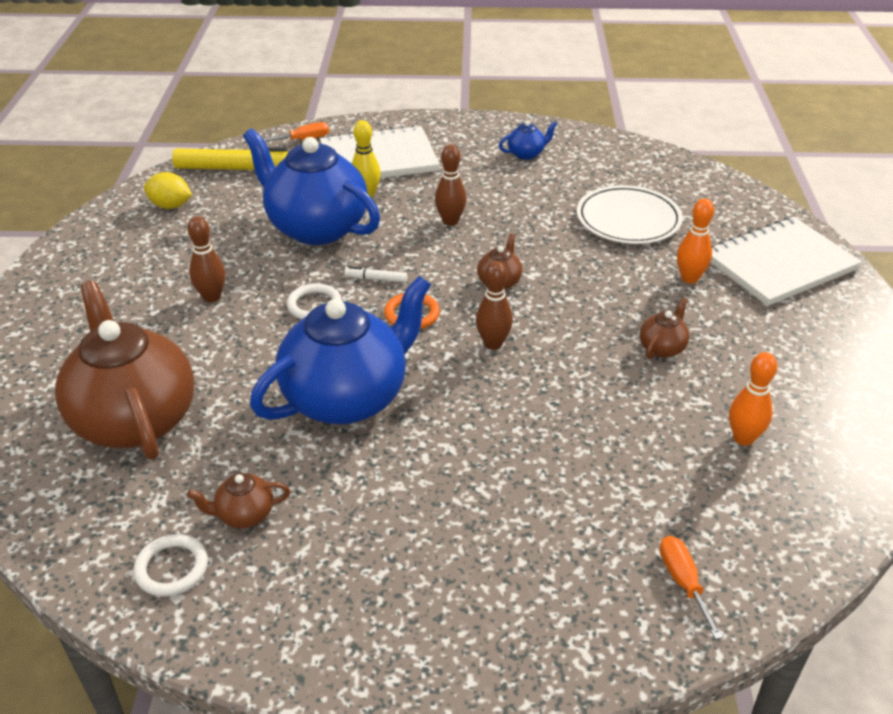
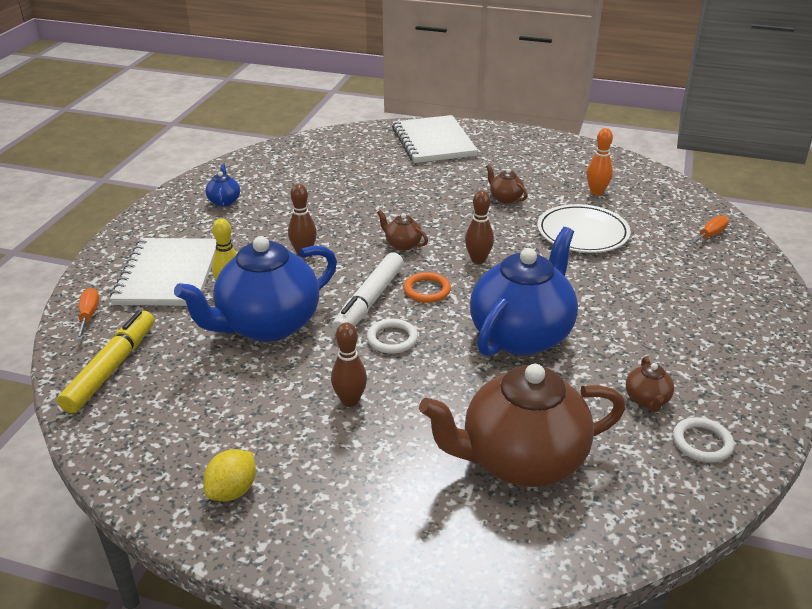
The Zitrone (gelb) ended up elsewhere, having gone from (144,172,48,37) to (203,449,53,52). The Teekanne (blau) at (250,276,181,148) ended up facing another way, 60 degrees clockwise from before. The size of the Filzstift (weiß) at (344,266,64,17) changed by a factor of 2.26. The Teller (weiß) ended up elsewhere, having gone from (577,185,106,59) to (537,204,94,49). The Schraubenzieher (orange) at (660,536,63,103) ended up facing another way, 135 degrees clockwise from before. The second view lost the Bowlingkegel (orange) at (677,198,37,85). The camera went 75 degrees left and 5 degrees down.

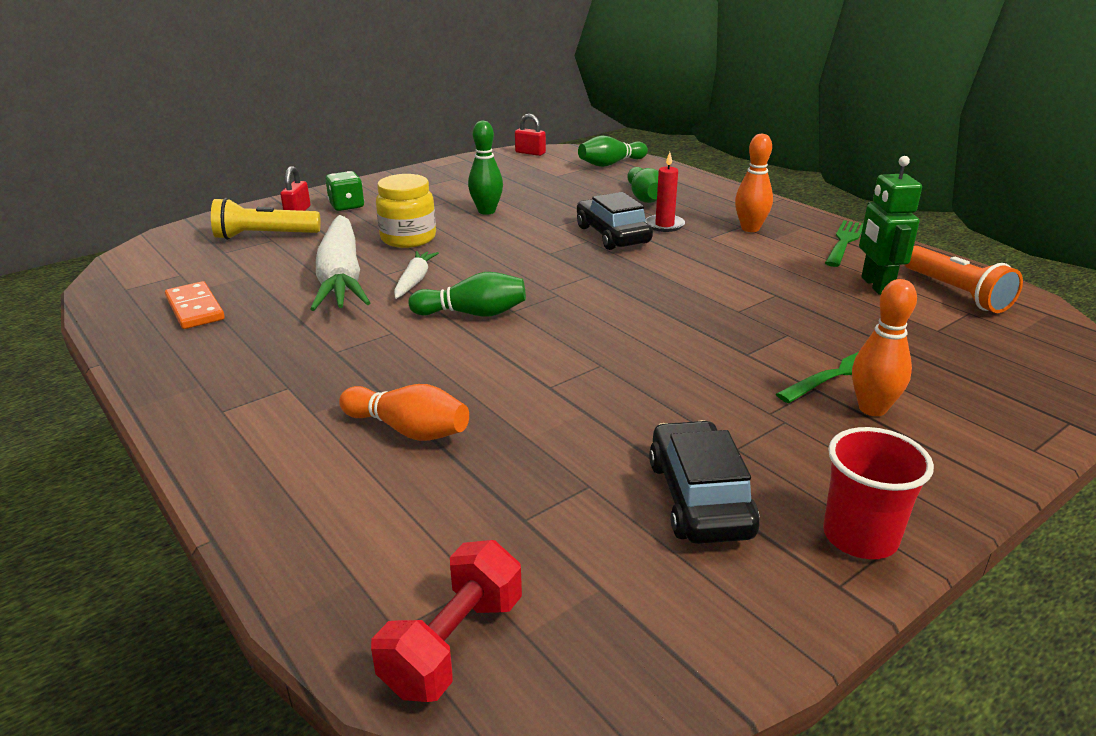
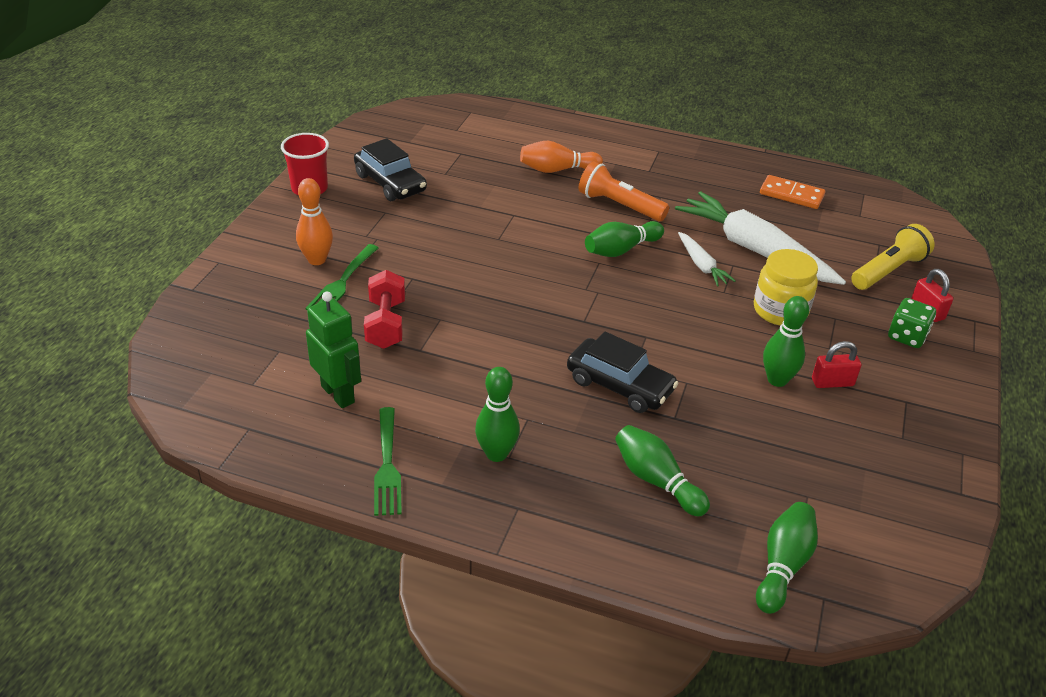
The Hantel (rot) ended up elsewhere, having gone from (371,540,151,162) to (364,270,41,79). The Vorhängeschloss (rot) ended up elsewhere, having gone from (515,114,31,42) to (812,341,49,47). The second view lost the Kerze (rot) at (646,152,39,80). What was the Bowlingkegel (orange) at (735,134,38,98) turned into the Bowlingkegel (grün) at (475,367,45,95). The Taschenlampe (orange) ended up elsewhere, having gone from (904,246,119,67) to (579,161,90,60). The camera went 145 degrees right and 10 degrees up.

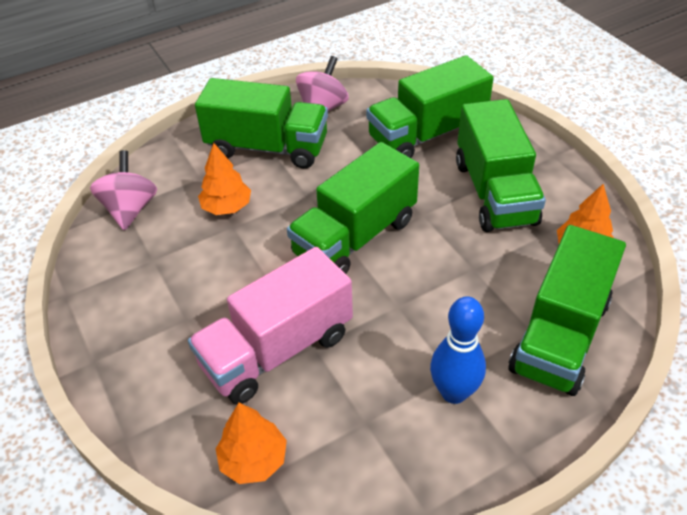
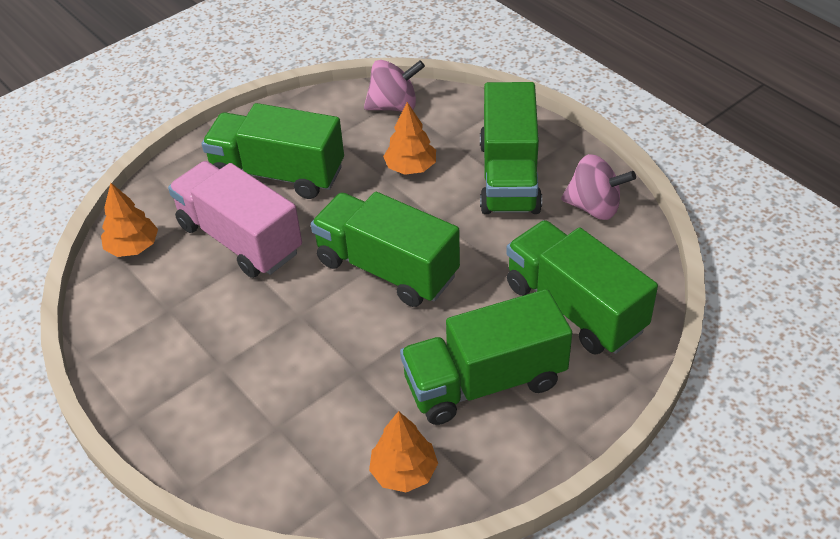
The second view lost the Bowlingkegel (blau) at (430,296,56,108). The Lastwagen (grün) ended up elsewhere, having gone from (509,225,117,171) to (202,103,142,96). The camera went 80 degrees right and 0 degrees up.

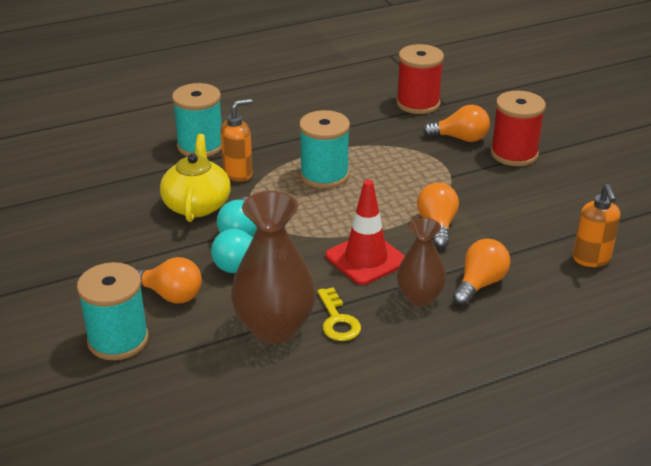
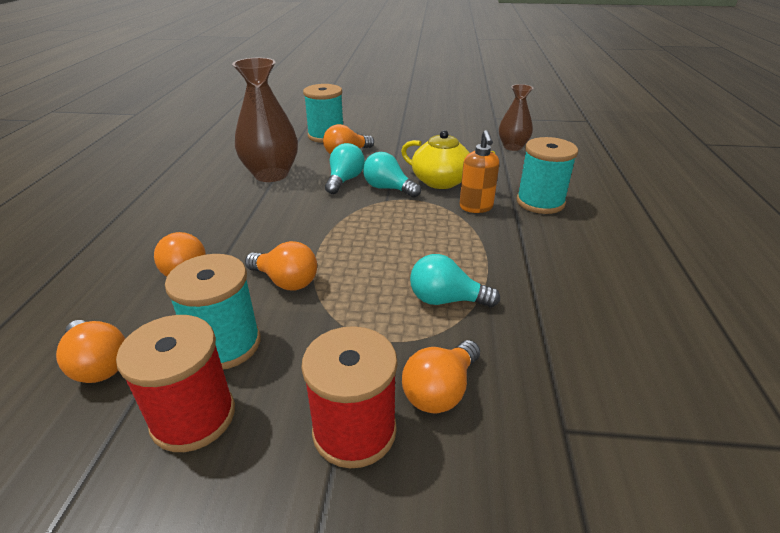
The Garnrolle (türkis) ended up elsewhere, having gone from (299,110,51,79) to (165,254,95,116). The second view lost the Schlüssel (gelb) at (317,287,44,54). The second view lost the Leitkegel (rot) at (325,180,80,105). The Garnrolle (rot) ended up elsewhere, having gone from (396,44,48,70) to (116,315,119,137). The Vase (braun) ended up elsewhere, having gone from (397,218,49,88) to (499,84,34,67). Where the Seifenspender (orange) stood at (573,184,47,83), the Glühbirne (orange) came to stand at (56,320,69,63). The second view gained the Glühbirne (türkis) at (410,254,90,53). The camera went 120 degrees right and 0 degrees up.

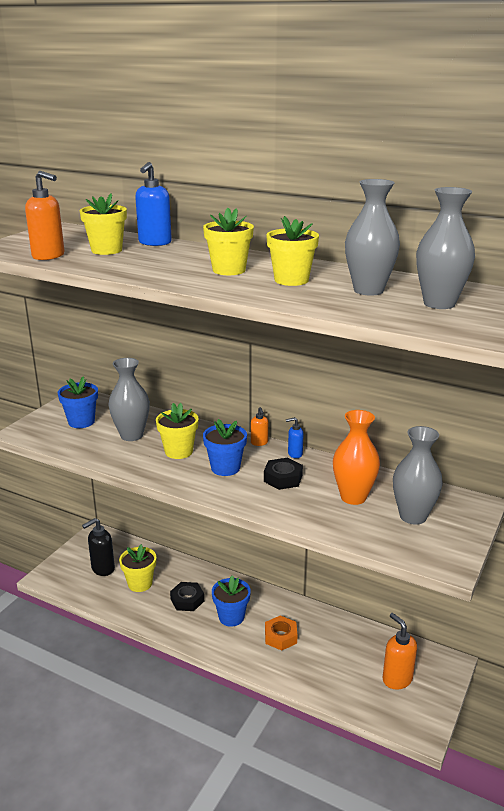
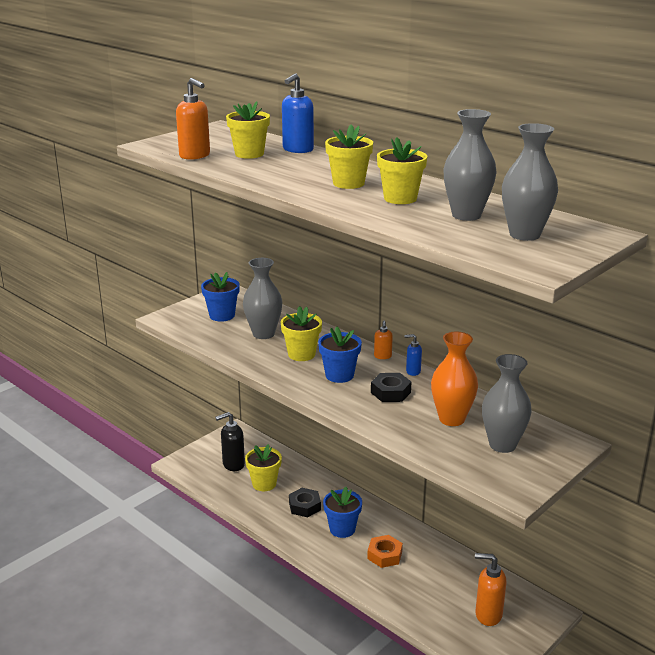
The Seifenspender (orange) at (383,613,34,77) ended up facing another way, 60 degrees counterclockwise from before. The camera went 15 degrees right and 0 degrees up.

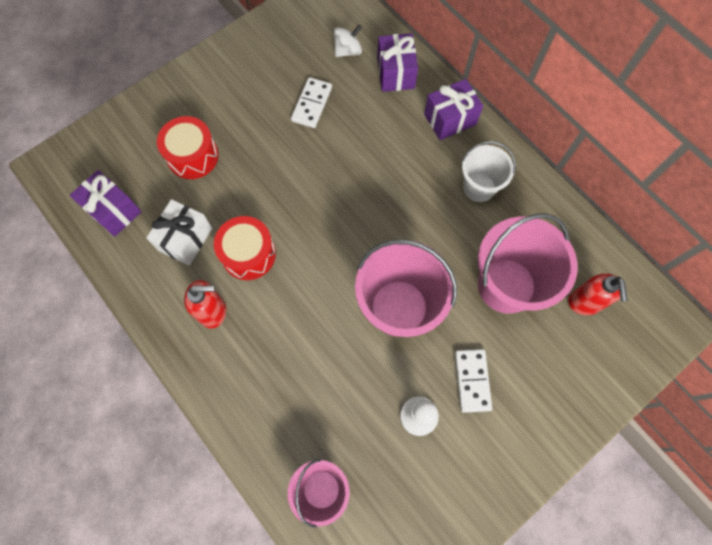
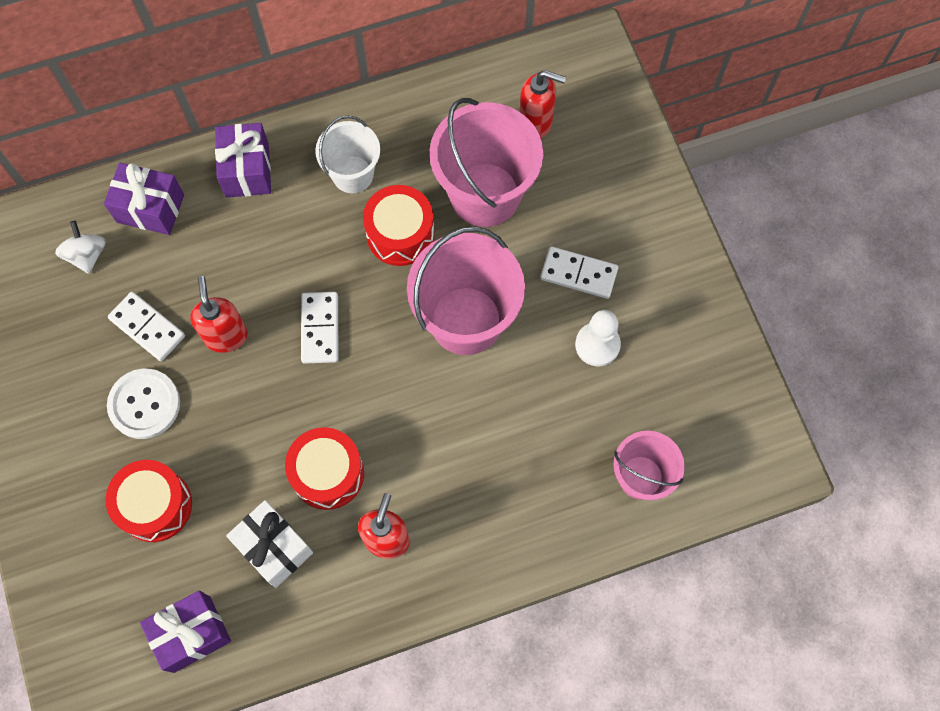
The second view gained the Knopf (weiß) at (107,368,73,71). The second view gained the Seifenspender (rot) at (190,276,58,77). The second view gained the Dominostein (weiß) at (301,292,38,72). The second view gained the Trommel (rot) at (363,185,72,81). The camera went 70 degrees left and 0 degrees up.

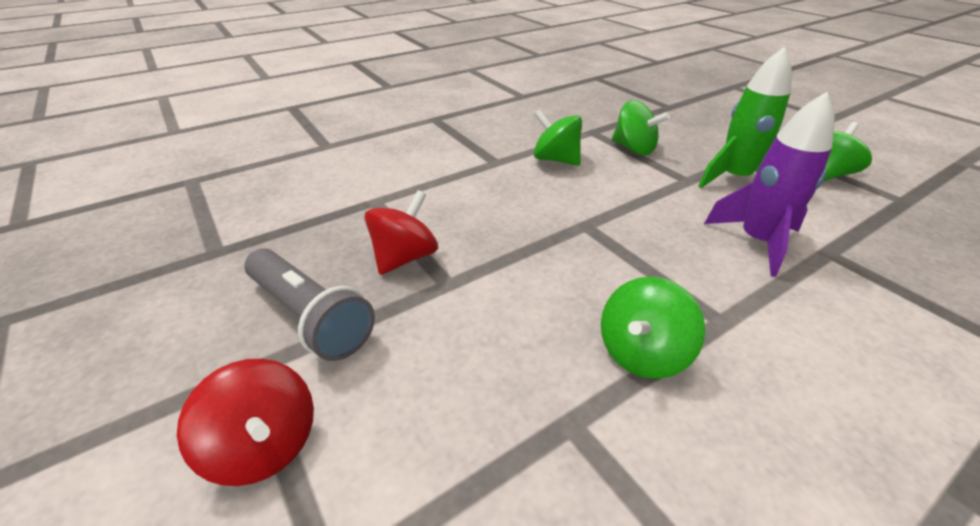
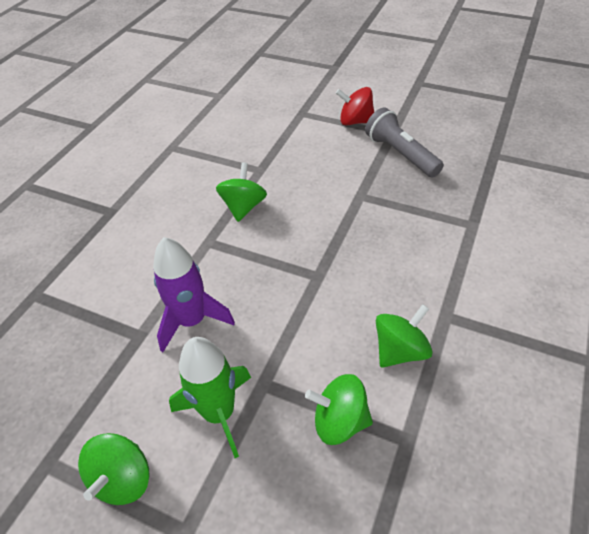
The Taschenlampe (grau) at (244,248,131,113) ended up facing another way, 45 degrees clockwise from before. The second view lost the Kreisel (rot) at (364,190,74,85). The Kreisel (grün) at (534,110,48,56) ended up facing another way, 45 degrees counterclockwise from before. The camera went 150 degrees right and 10 degrees up.

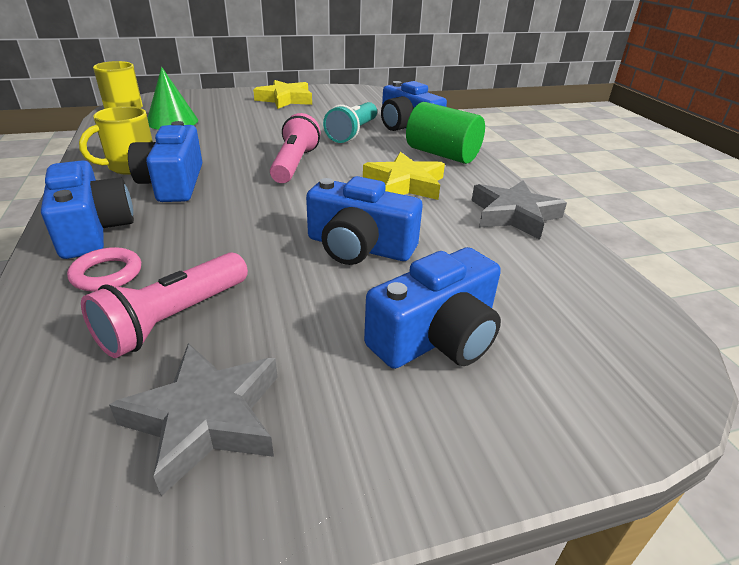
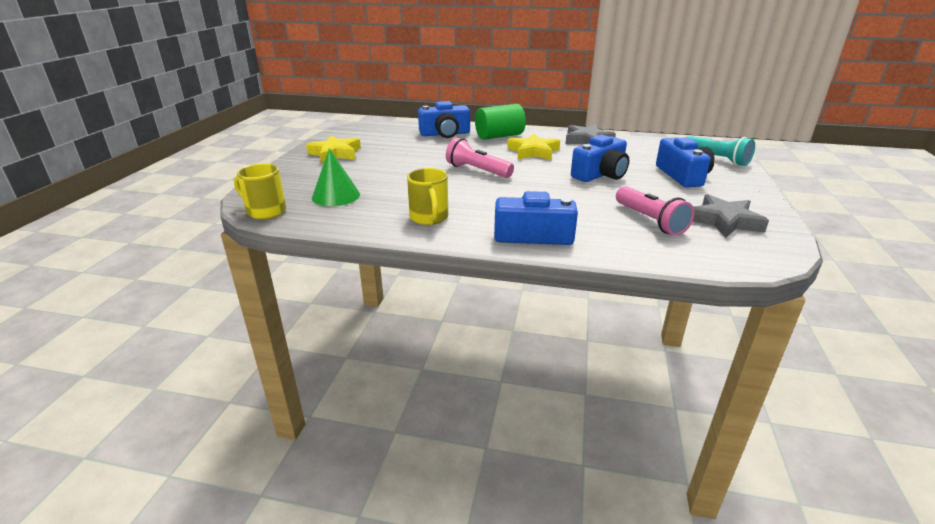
The second view lost the Ring (rosa) at (67,247,74,45). The second view lost the Kamera (blau) at (128,121,74,81). The Taschenlampe (türkis) ended up elsewhere, having gone from (323,102,54,41) to (686,136,69,30). The camera went 60 degrees left and 5 degrees down.

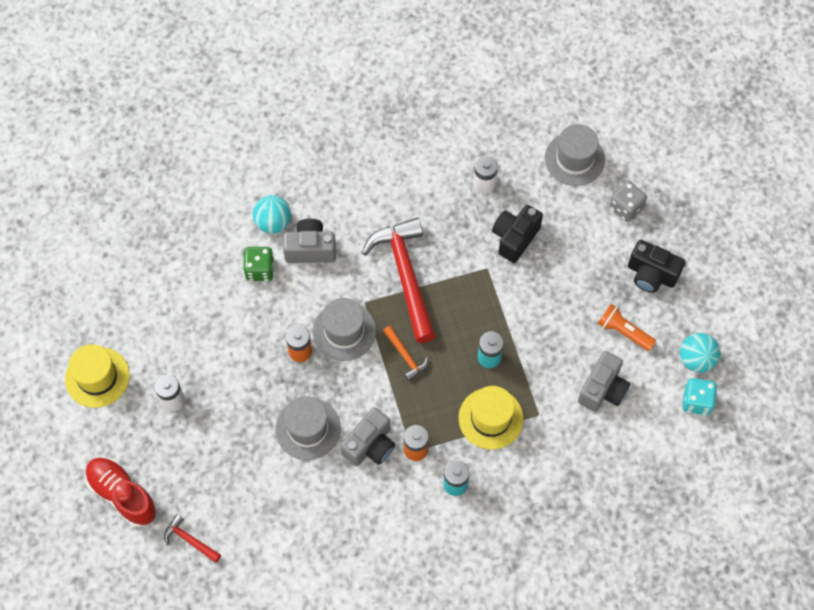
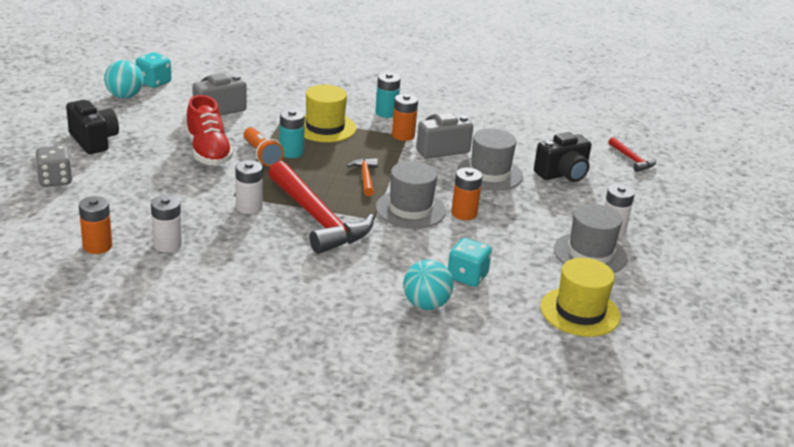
The Hut (gelb) ended up elsewhere, having gone from (65,344,65,64) to (540,258,80,79). The Schuh (rot) ended up elsewhere, having gone from (85,458,72,69) to (186,95,47,71). What was the Spielwürfel (grün) at (243,247,31,34) turned into the Spielwürfel (türkis) at (448,238,44,49). The second view lost the Kamera (grau) at (283,219,53,44). The Hammer (rot) at (362,218,73,125) ended up facing another way, 45 degrees counterclockwise from before. The Kamera (schwarz) ended up elsewhere, having gone from (492,205,51,58) to (534,132,57,50). The Hut (grau) ended up elsewhere, having gone from (545,124,60,62) to (554,204,73,69). The Taschenlampe (orange) ended up elsewhere, having gone from (597,304,59,47) to (244,127,40,40). The second view gained the Batterie (orange) at (79,196,33,58). The second view gained the Batterie (weiß) at (235,160,28,54). The camera went 155 degrees left and 35 degrees down.

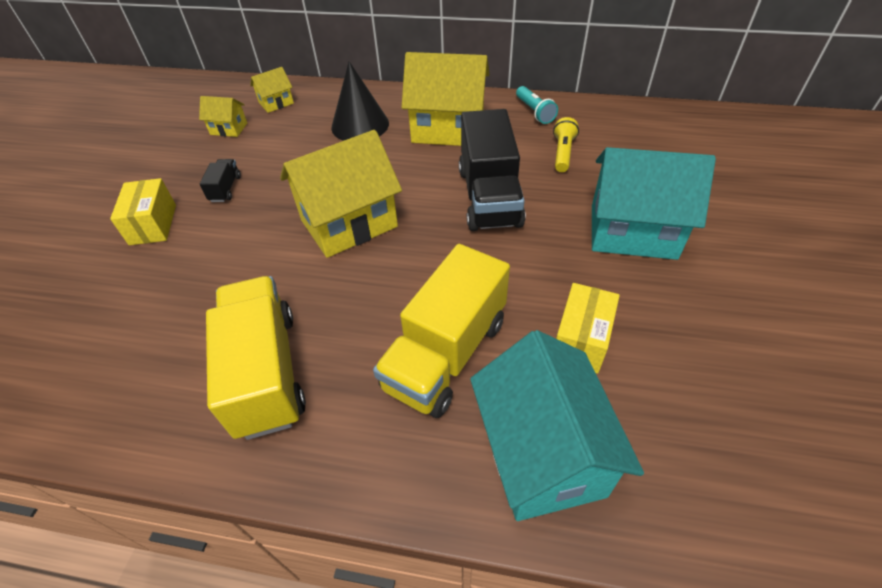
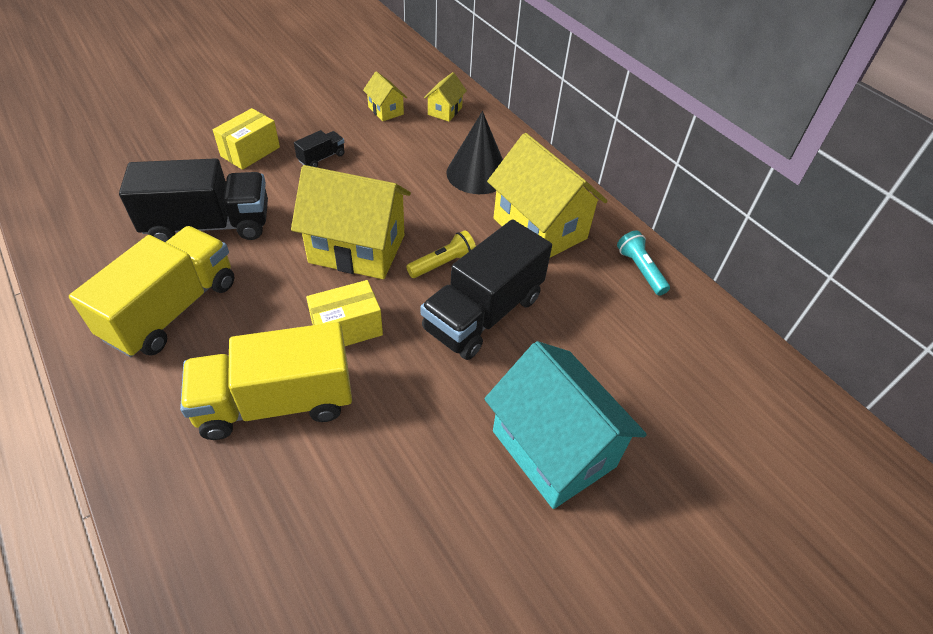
The Haus (gelb) at (250,67,44,46) ended up facing another way, 75 degrees counterclockwise from before. The second view lost the Haus (türkis) at (470,330,174,191). The Taschenlampe (türkis) at (516,86,42,38) ended up facing another way, 135 degrees clockwise from before. The Taschenlampe (gelb) ended up elsewhere, having gone from (553,117,26,55) to (406,230,70,48). The Schachtel (gelb) ended up elsewhere, having gone from (556,283,64,91) to (306,280,77,66). The second view gained the Lastwagen (schwarz) at (119,158,149,84). The camera went 40 degrees right and 0 degrees up.

